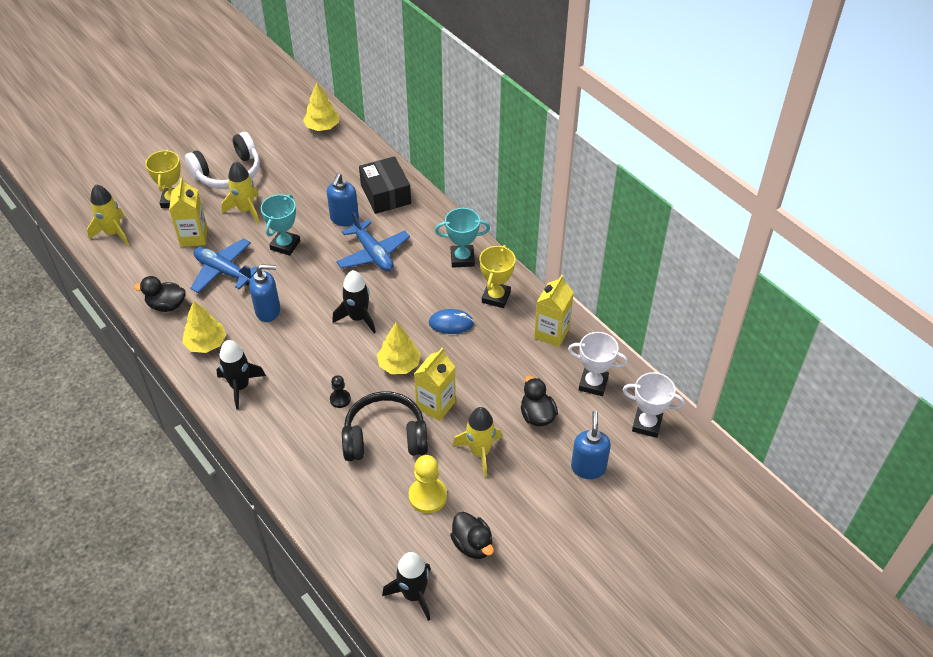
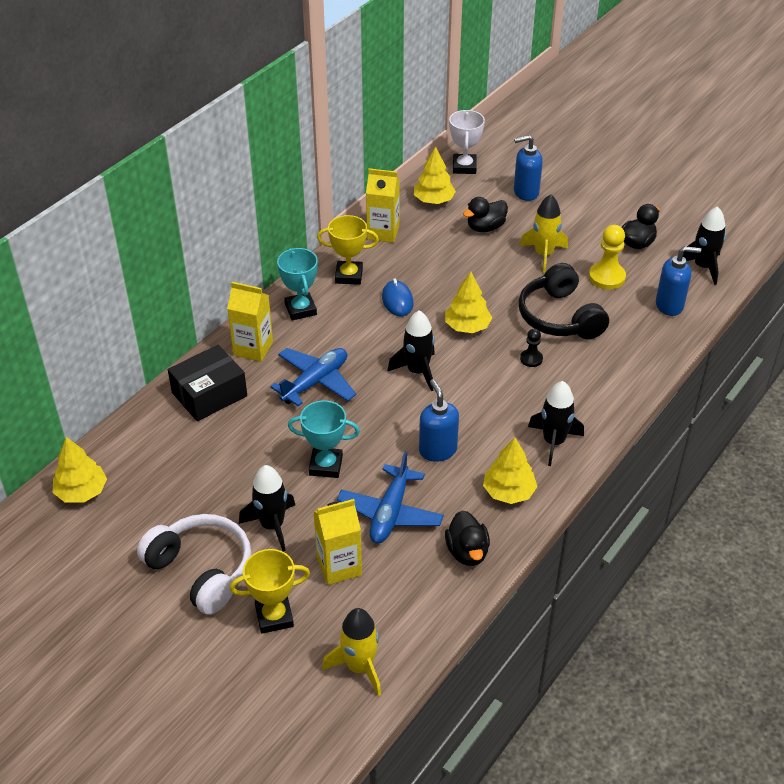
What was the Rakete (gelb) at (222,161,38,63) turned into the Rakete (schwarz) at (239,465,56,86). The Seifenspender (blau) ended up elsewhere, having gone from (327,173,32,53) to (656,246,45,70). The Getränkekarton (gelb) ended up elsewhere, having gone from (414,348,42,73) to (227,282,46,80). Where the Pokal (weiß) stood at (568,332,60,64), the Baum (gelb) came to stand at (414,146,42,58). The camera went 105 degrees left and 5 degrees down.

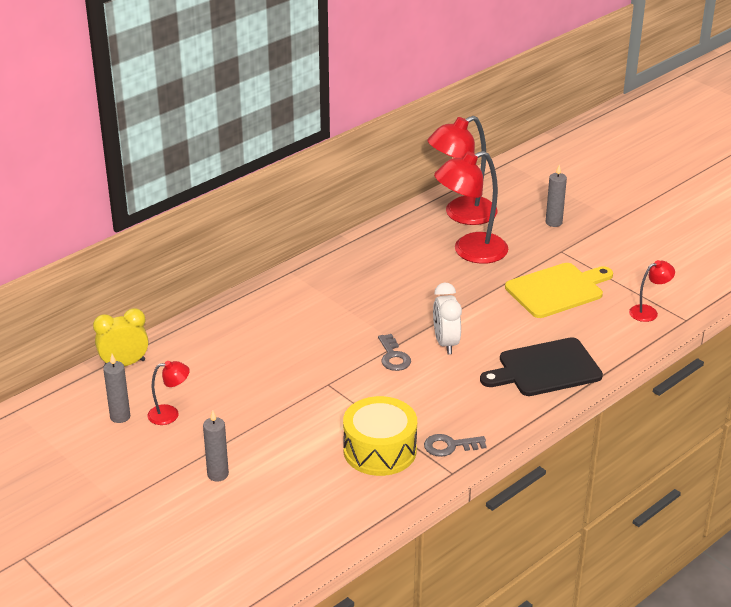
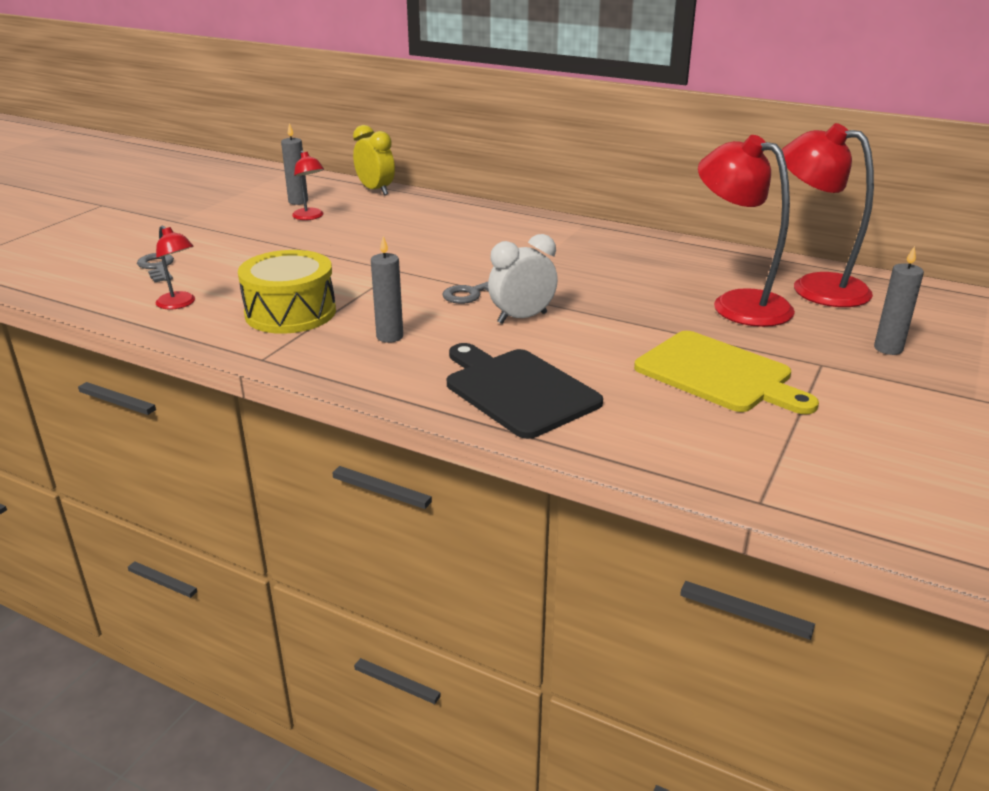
The Kerze (grau) ended up elsewhere, having gone from (203,410,26,71) to (371,236,32,107). The Schlüssel (grau) ended up elsewhere, having gone from (424,434,62,23) to (137,253,37,29). The Lampe (rot) ended up elsewhere, having gone from (629,260,46,62) to (155,226,40,84). The camera went 70 degrees right and 5 degrees down.

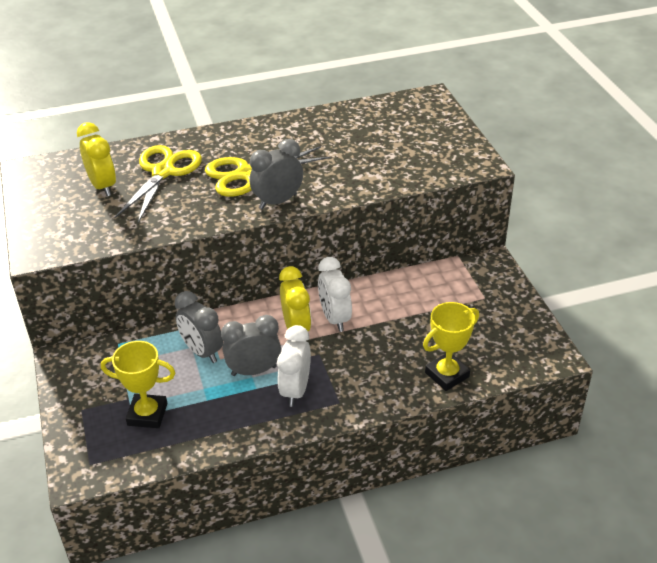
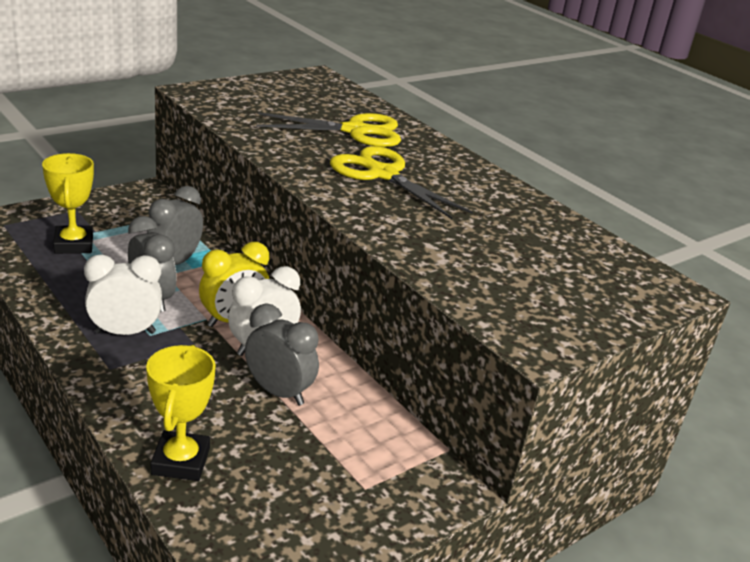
The second view lost the Wecker (gelb) at (77,122,39,74). The Wecker (grau) ended up elsewhere, having gone from (249,139,54,70) to (245,303,74,103). The Pokal (gelb) at (423,302,56,89) ended up facing another way, 60 degrees clockwise from before. The camera went 65 degrees right and 10 degrees down.

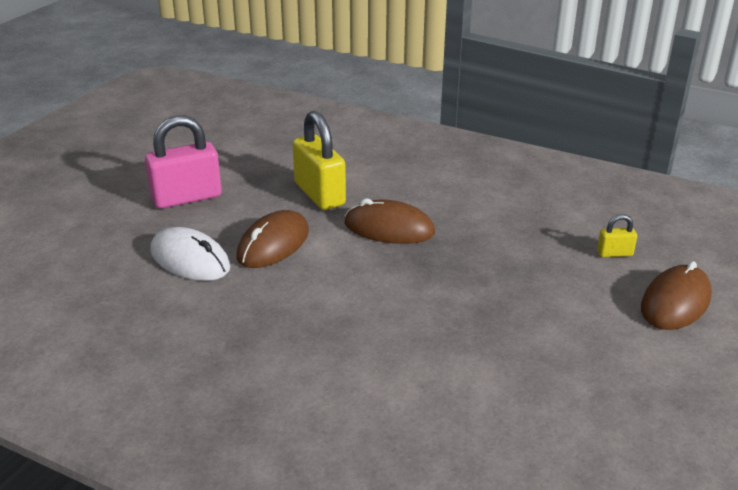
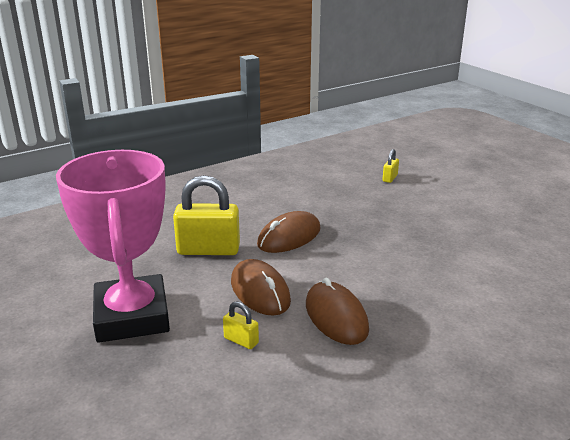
Where the Vorhängeschloss (rosa) stood at (145,115,77,94), the Pokal (rosa) came to stand at (56,150,114,193). Where the Computermaus (weiß) stood at (150,227,80,54), the Vorhängeschloss (gelb) came to stand at (223,301,36,48). The Computermaus (braun) ended up elsewhere, having gone from (641,261,71,69) to (306,278,63,67). The camera went 60 degrees left and 5 degrees down.

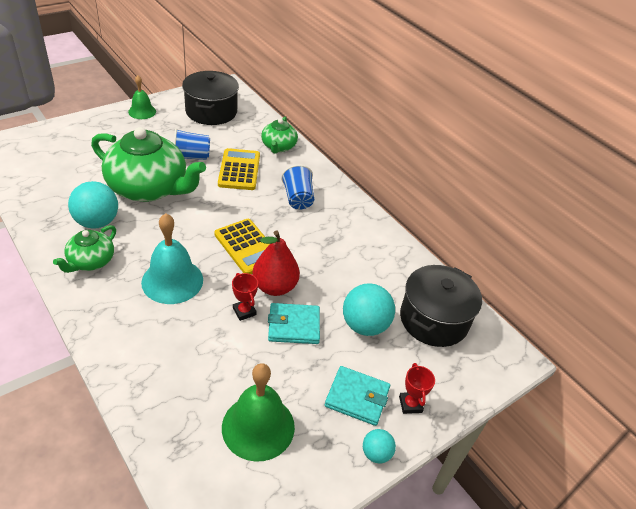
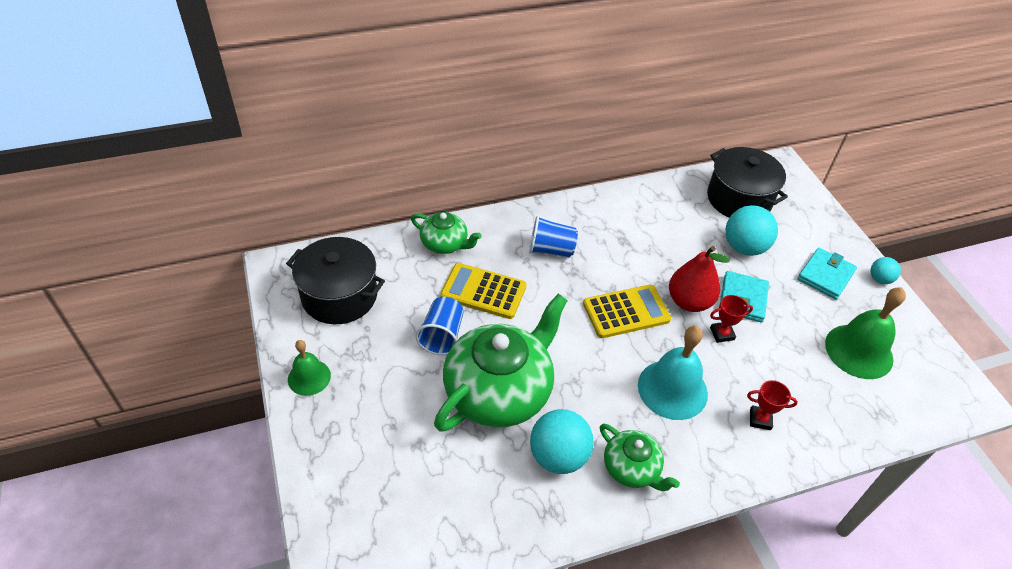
The Pokal (rot) ended up elsewhere, having gone from (399,363,36,51) to (747,380,51,50). The camera went 70 degrees left and 5 degrees up.

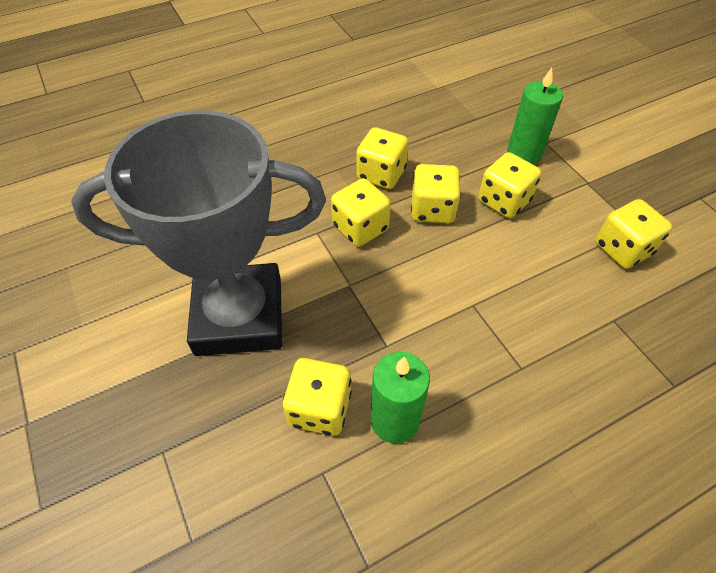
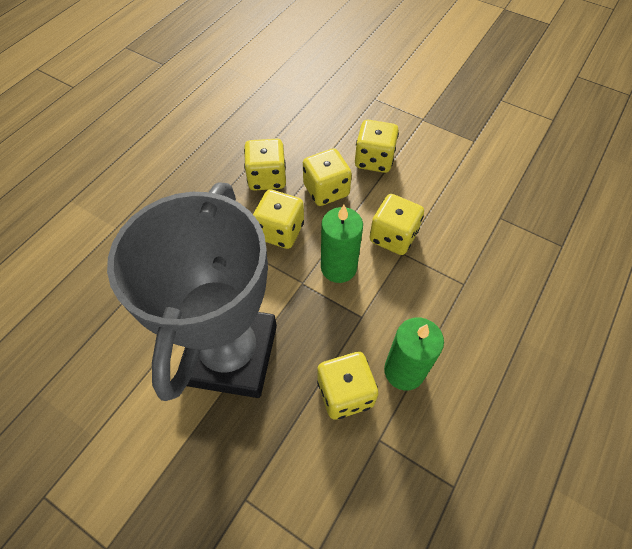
The Pokal (grau) at (71,110,255,246) ended up facing another way, 45 degrees counterclockwise from before. The Kerze (grün) ended up elsewhere, having gone from (507,68,56,97) to (321,205,42,78). The Spielwürfel (gelb) ended up elsewhere, having gone from (595,199,78,70) to (369,194,55,61). The camera went 30 degrees left and 5 degrees up.

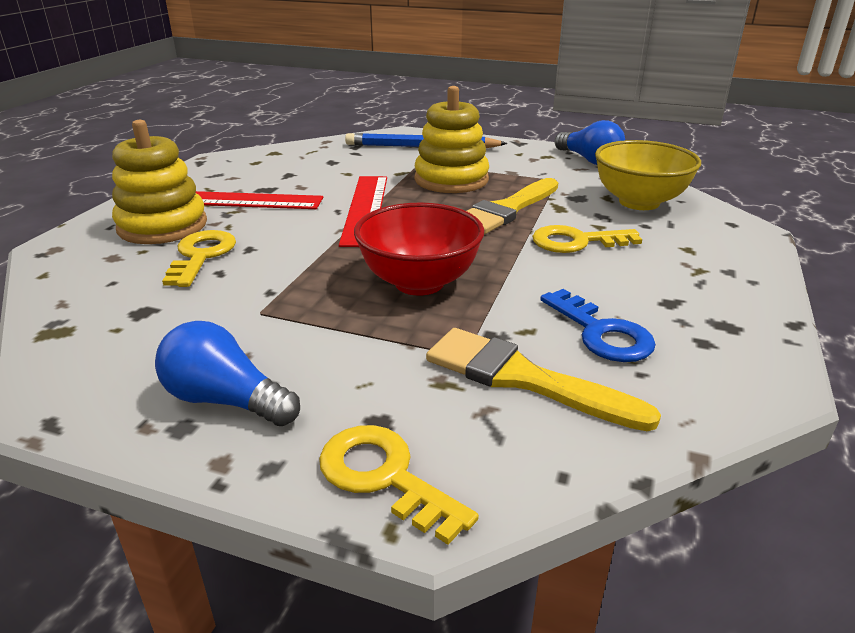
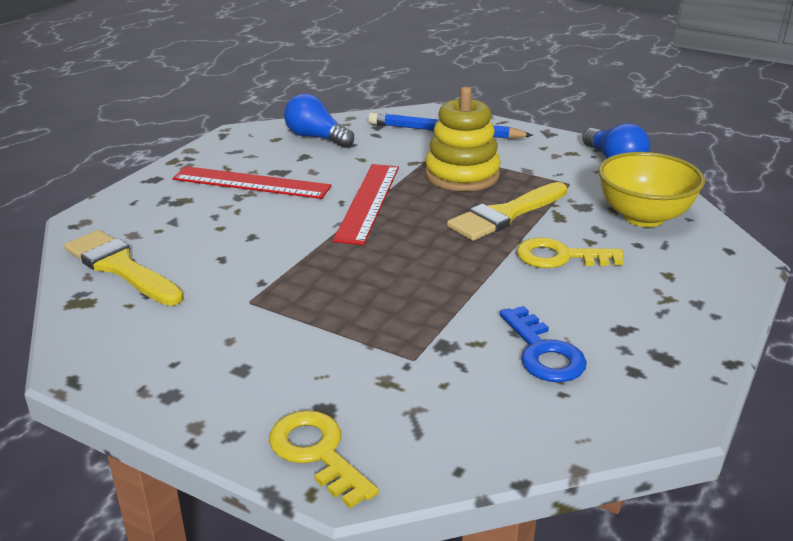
The second view lost the Stapelspielzeug (gelb) at (112,120,95,124). The Glühbirne (blau) ended up elsewhere, having gone from (155,321,145,105) to (284,94,70,54). The second view lost the Schlüssel (gelb) at (162,230,74,57). The second view lost the Schüssel (rot) at (354,202,130,94). The Pinsel (gelb) ended up elsewhere, having gone from (426,328,235,103) to (64,230,120,76). The camera went 10 degrees right and 0 degrees up.

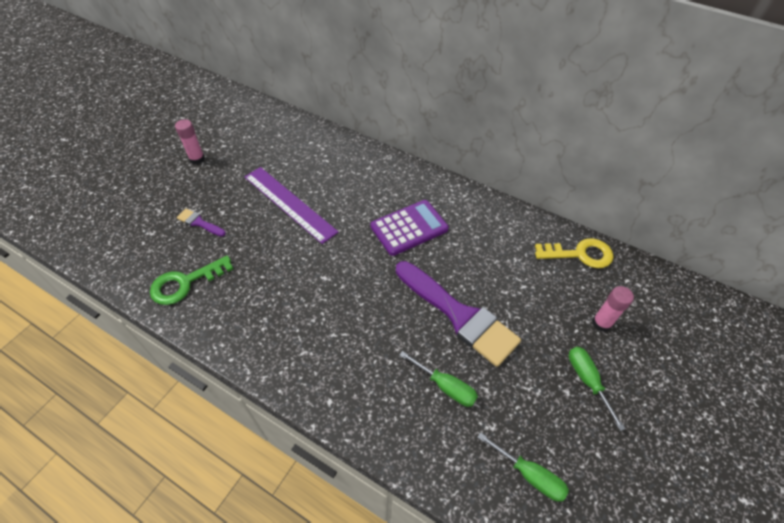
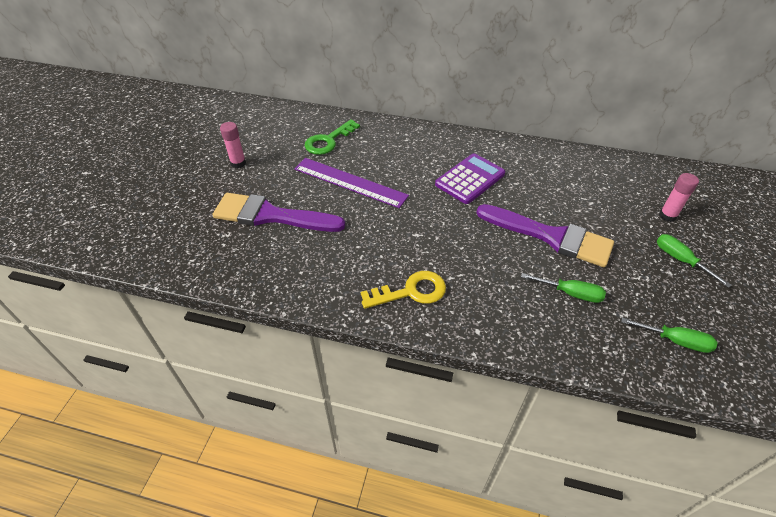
The Schlüssel (grün) ended up elsewhere, having gone from (150,255,83,50) to (305,119,55,36). The size of the Pinsel (lila) at (177,209,49,28) changed by a factor of 2.35. The Schlüssel (gelb) ended up elsewhere, having gone from (535,238,79,30) to (361,271,85,38). The camera went 15 degrees left and 5 degrees down.

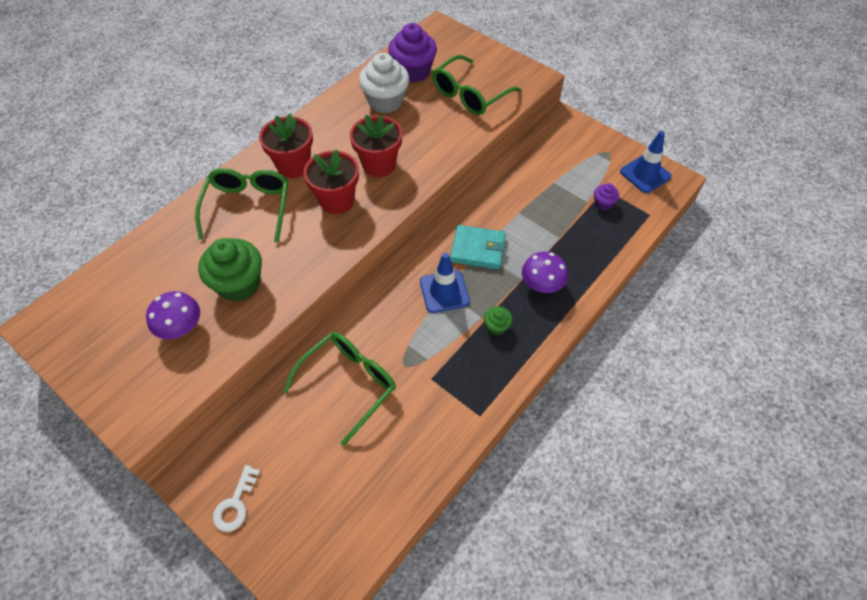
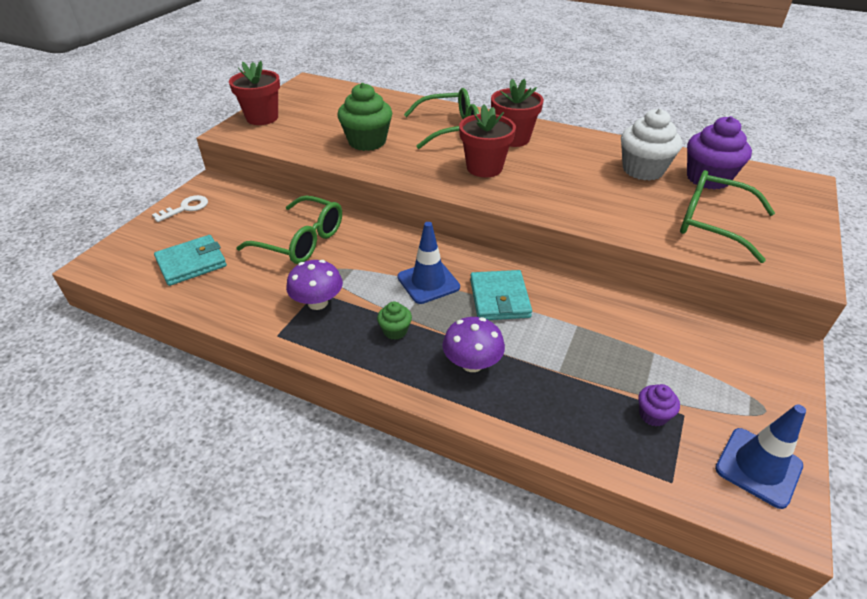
The Pilz (lila) ended up elsewhere, having gone from (146,291,54,48) to (286,260,57,50). The Schlüssel (weiß) at (213,465,47,67) ended up facing another way, 135 degrees clockwise from before. The Blumentopf (rot) ended up elsewhere, having gone from (350,115,52,62) to (229,61,51,64). The second view gained the Geldbörse (türkis) at (154,235,73,51). The camera went 75 degrees right and 15 degrees down.

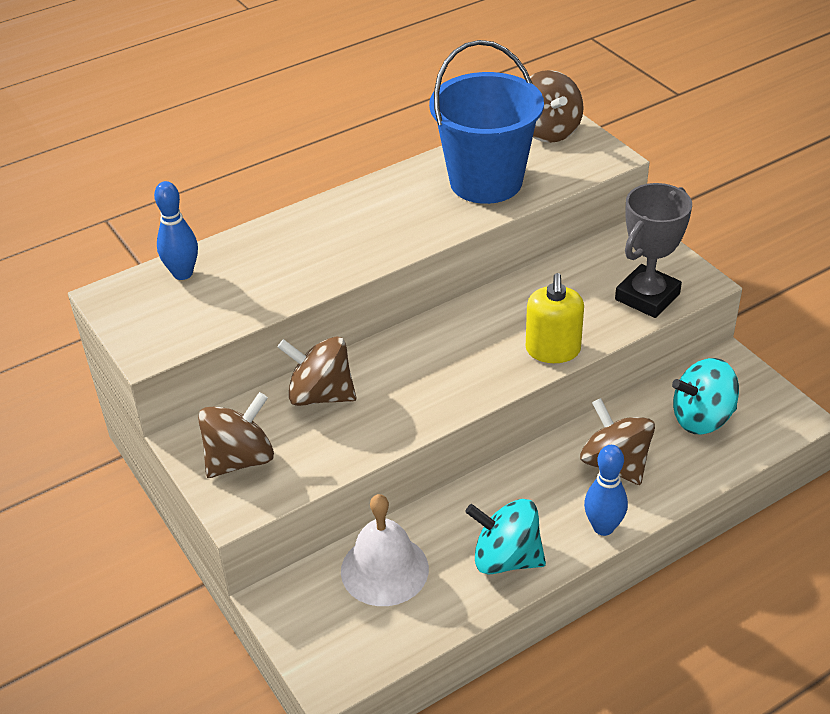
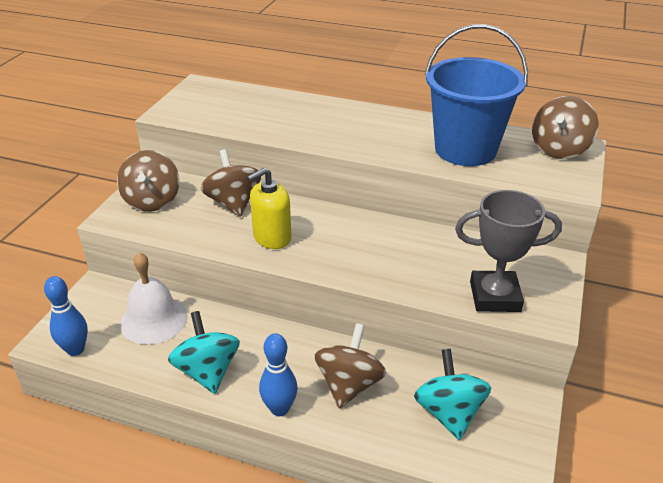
The Bowlingkegel (blau) ended up elsewhere, having gone from (154,181,44,99) to (44,276,44,80). The Kreisel (braun) at (198,392,76,86) ended up facing another way, 75 degrees clockwise from before. The Seifenspender (gelb) ended up elsewhere, having gone from (526,273,58,90) to (247,168,45,81). The Kreisel (türkis) at (672,358,67,76) ended up facing another way, 45 degrees clockwise from before. The camera went 50 degrees right and 5 degrees down.

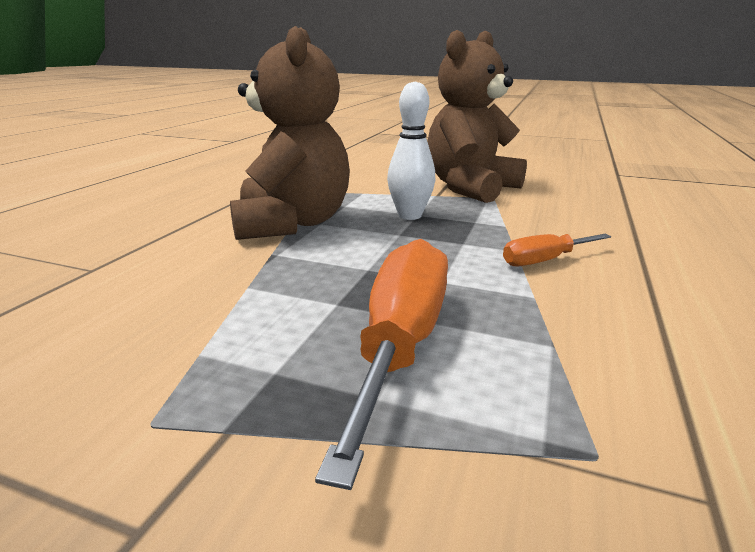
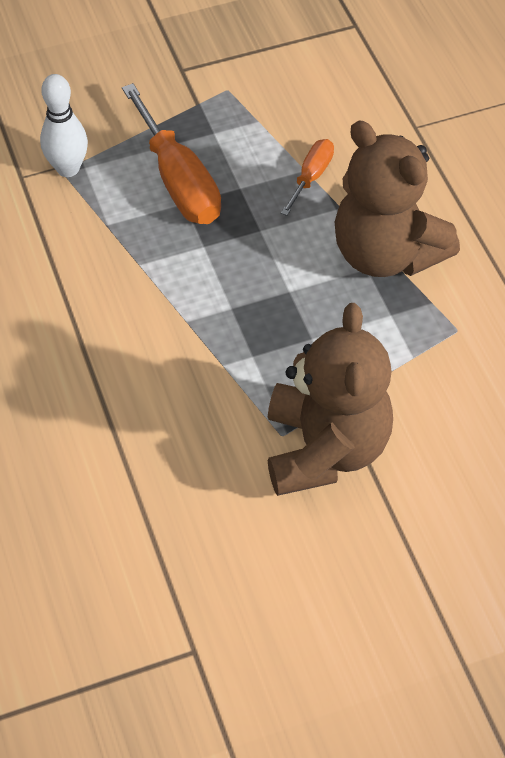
The Bowlingkegel (weiß) ended up elsewhere, having gone from (387,81,48,139) to (40,74,48,103). The Schraubenzieher (orange) ended up elsewhere, having gone from (503,234,109,32) to (281,139,53,77). The camera went 140 degrees right and 30 degrees up.

